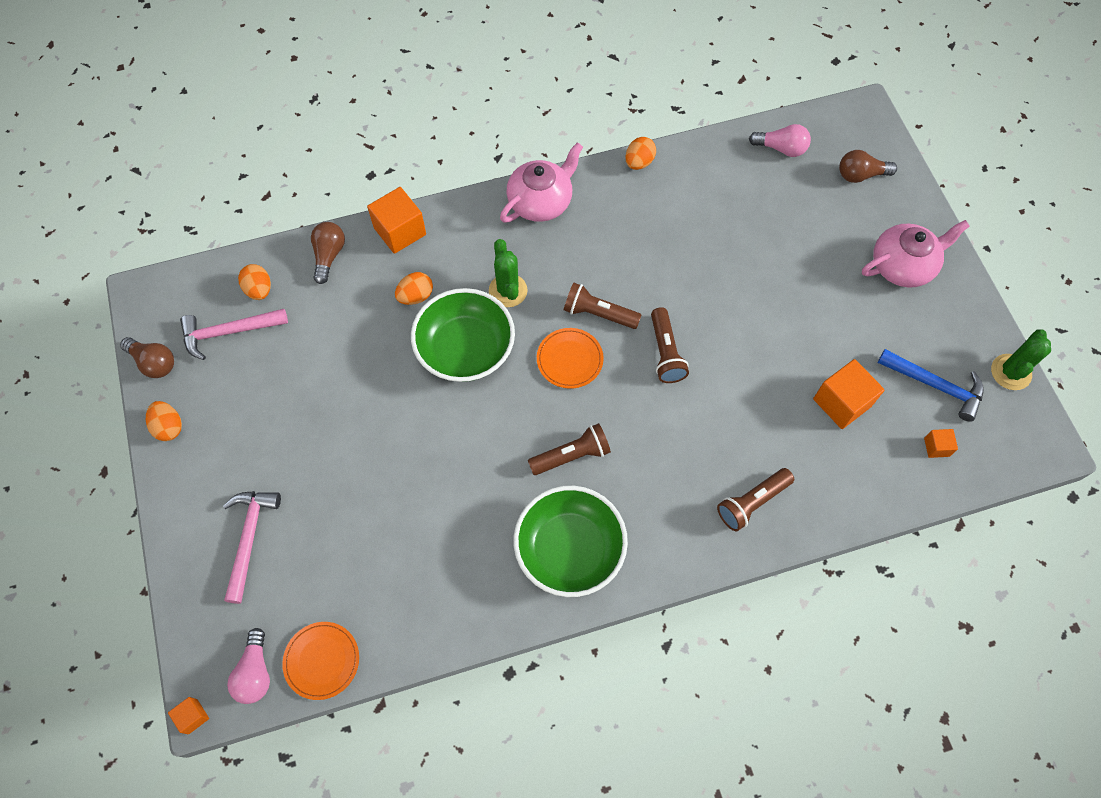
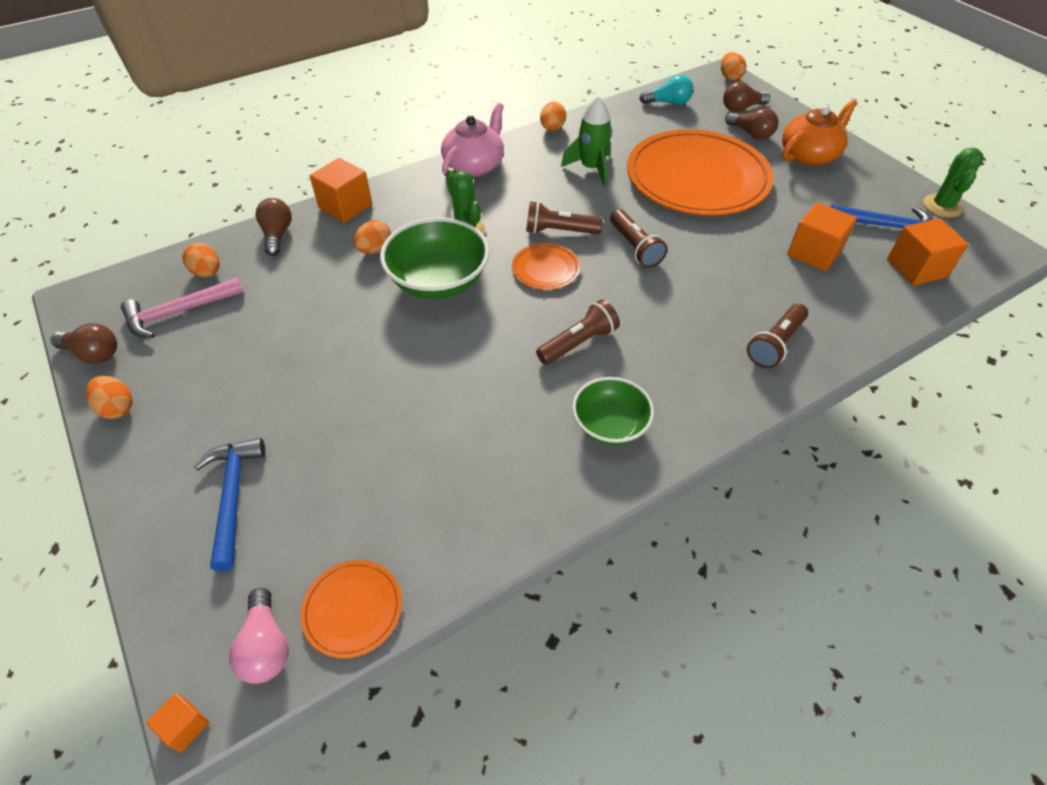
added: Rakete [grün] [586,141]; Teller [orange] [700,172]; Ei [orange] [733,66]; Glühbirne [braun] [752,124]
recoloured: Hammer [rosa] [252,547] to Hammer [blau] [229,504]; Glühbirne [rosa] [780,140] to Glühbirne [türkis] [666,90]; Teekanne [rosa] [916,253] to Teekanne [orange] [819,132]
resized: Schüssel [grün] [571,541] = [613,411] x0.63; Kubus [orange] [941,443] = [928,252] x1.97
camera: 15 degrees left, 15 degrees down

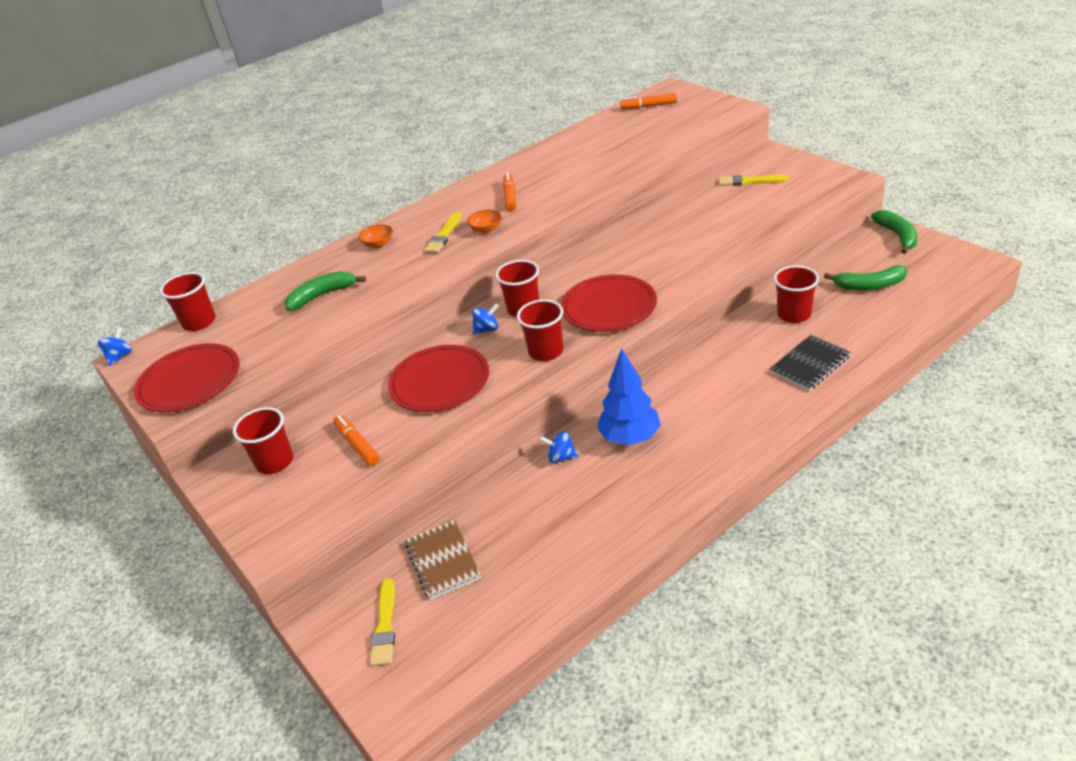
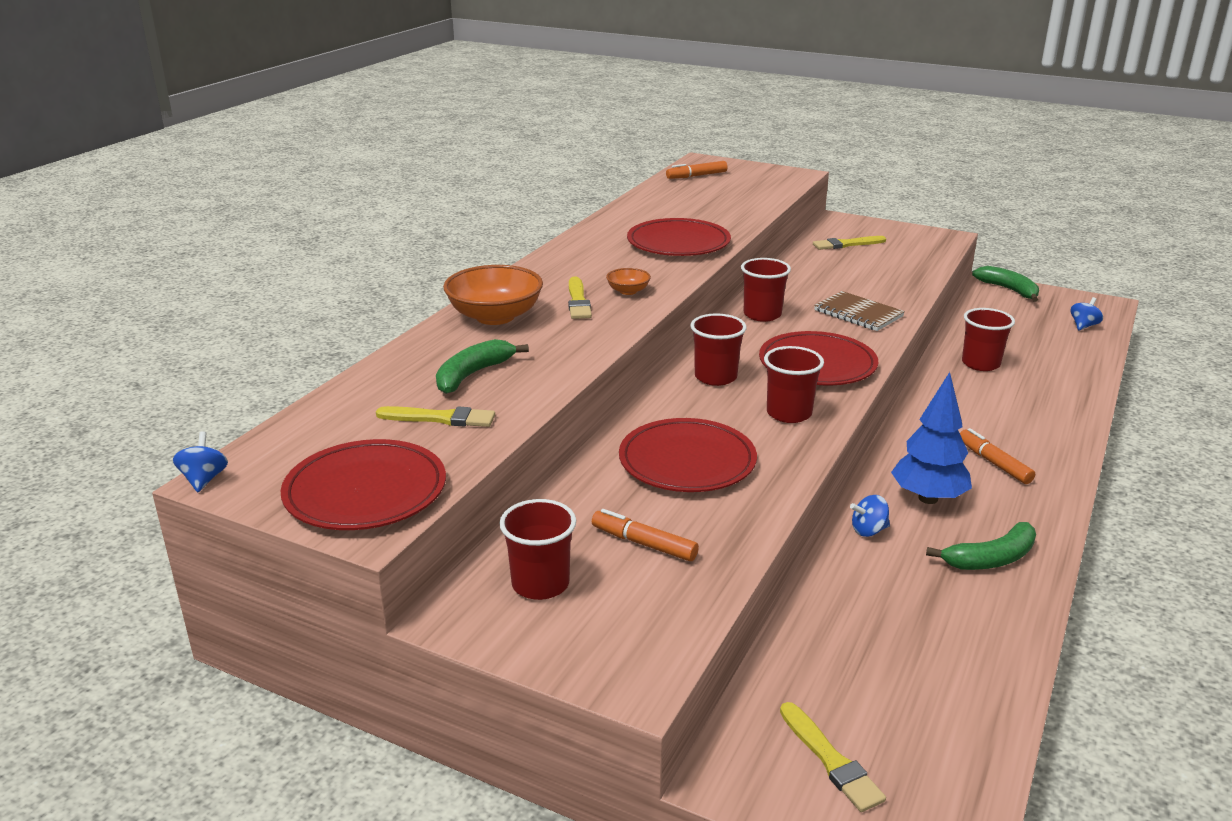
removed: Notizbuch [schwarz] [810,363]
added: Pinsel [gelb] [435,416]; Teller [rot] [679,237]
moved: Becher [rot] [188,301] to [766,290]; Notizbuch [braun] [443,560] to [859,311]; Banane [grün] [865,278] to [981,546]; Filzstift [orange] [509,191] to [997,456]; Kreisel [blau] [486,319] to [1087,314]
resized: Schüssel [orange] [376,236] = [493,295] x2.11
camera: 30 degrees left, 10 degrees down

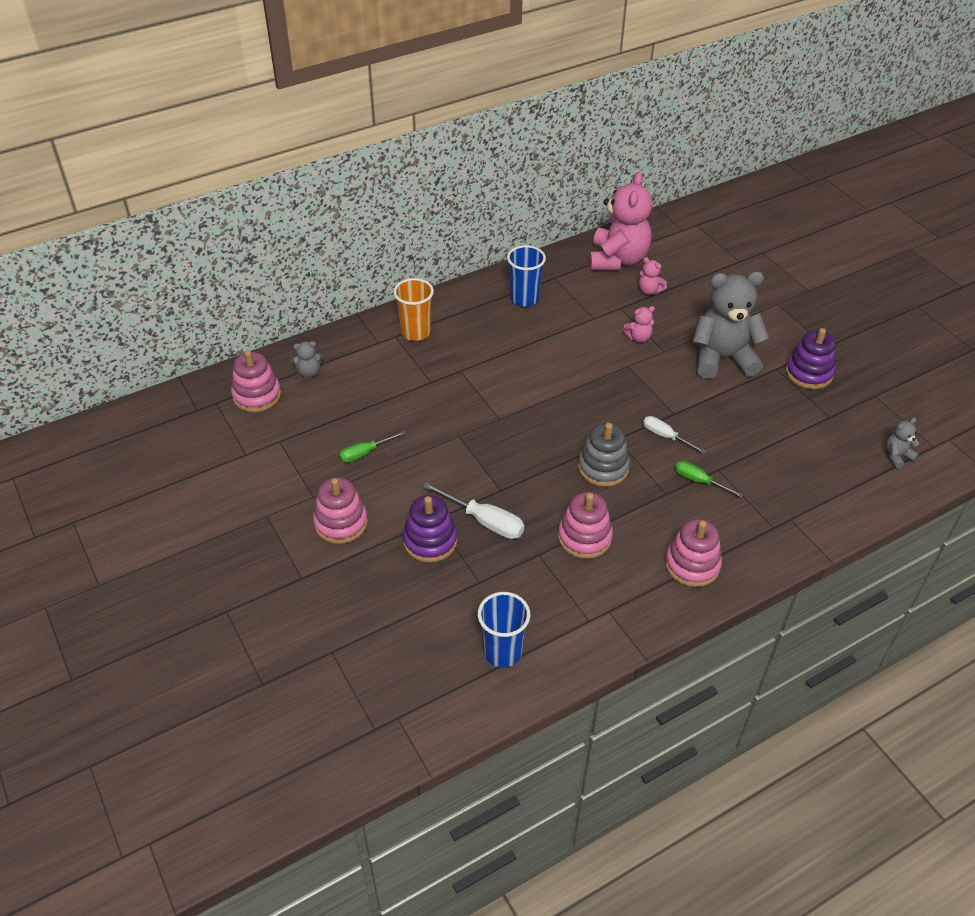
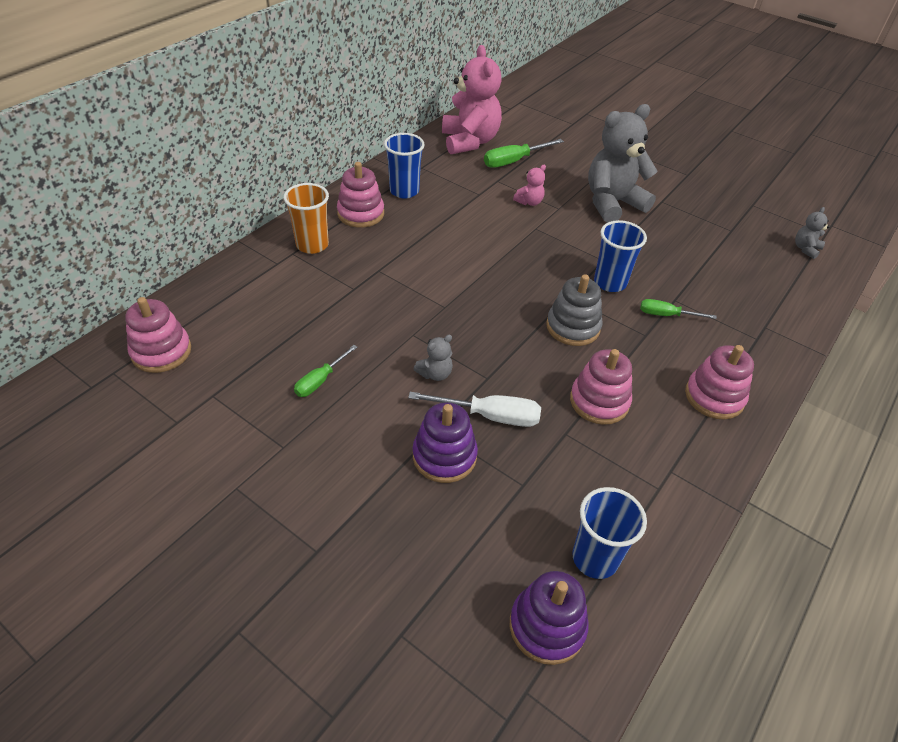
moved: Stapelspielzeug [rosa] [340,510] to [360,195]; Teddybär [grau] [306,359] to [433,358]; Stapelspielzeug [lila] [811,358] to [549,618]
replaced: Teddybär [rosa] [653,276] to Schraubenzieher [grün] [524,153]; Schraubenzieher [weiß] [674,435] to Becher [blau] [620,256]
camera: 25 degrees left, 0 degrees up

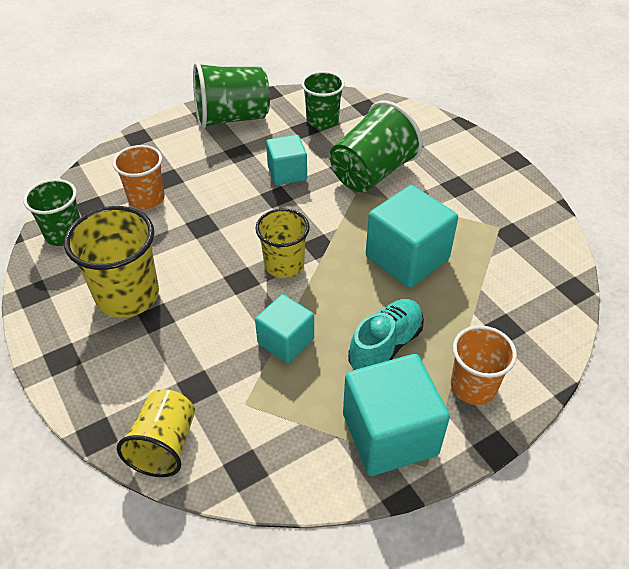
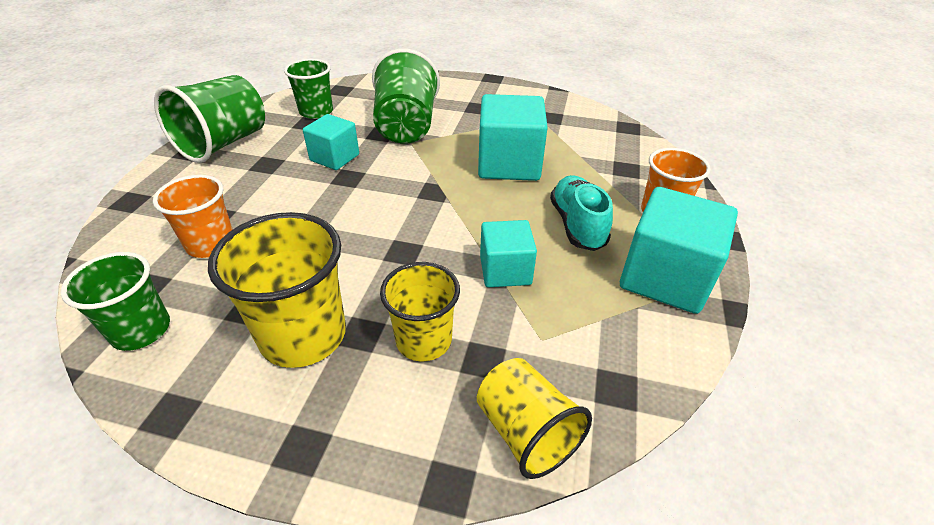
moved: Becher [gelb] [282,243] to [420,311]
camera: 45 degrees left, 5 degrees down

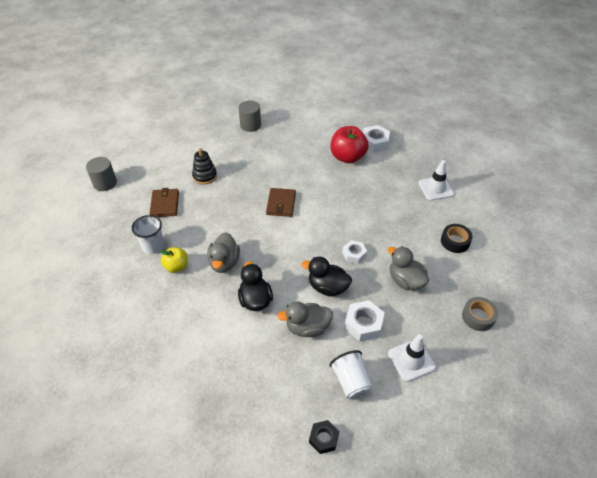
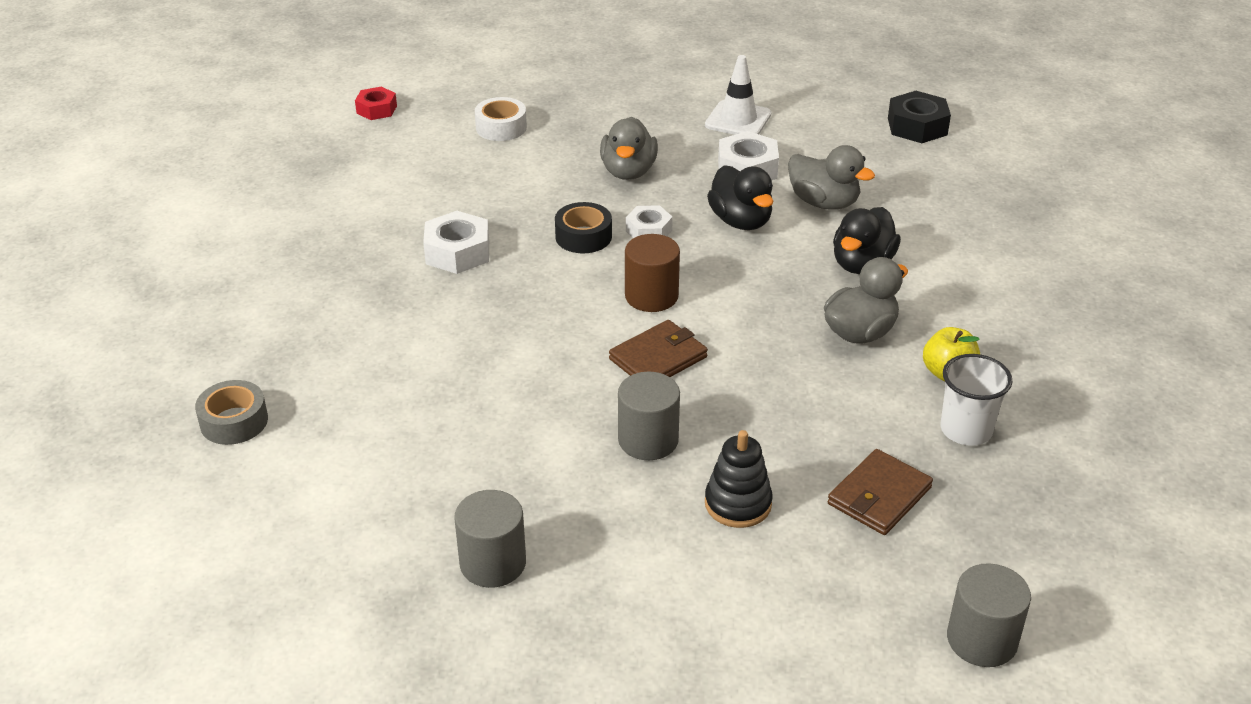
removed: Apfel [rot] [349,144]; Becher [weiß] [351,375]; Leitkegel [weiß] [436,180]
added: Sechskantmutter [rot] [376,103]; Klebeband [weiß] [501,119]; Vollzylinder [grau] [649,416]; Vollzylinder [braun] [652,273]
moved: Klebeband [grau] [480,314] to [231,412]; Sechskantmutter [weiß] [376,139] to [456,242]; Klebeband [schwarz] [457,238] to [583,227]
resized: Sechskantmutter [schwarz] [324,437] = [919,117] x1.52
camera: 135 degrees left, 10 degrees down

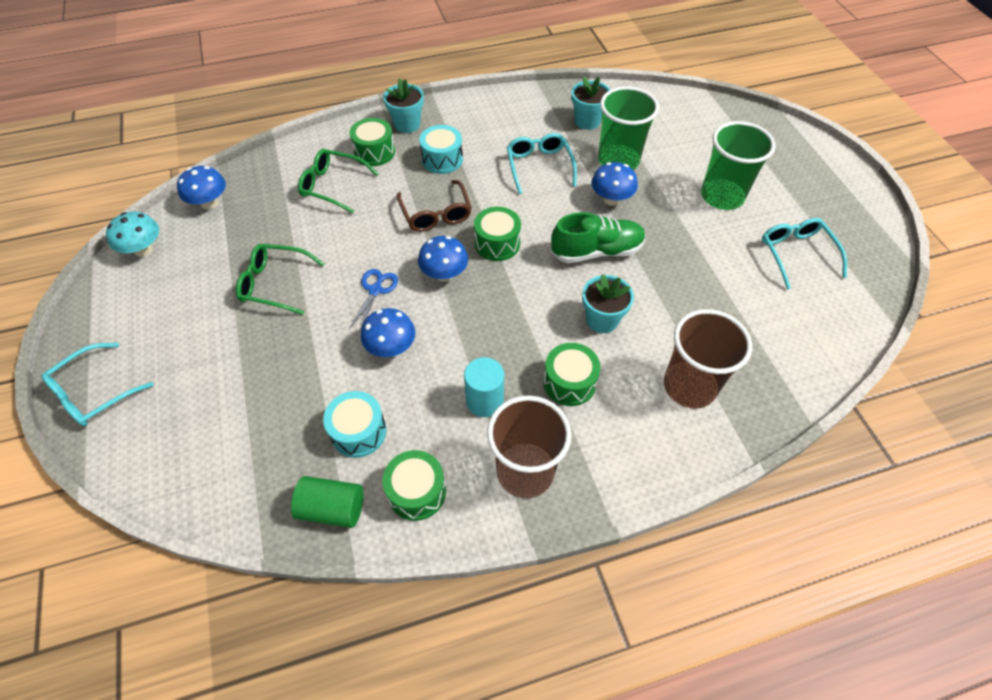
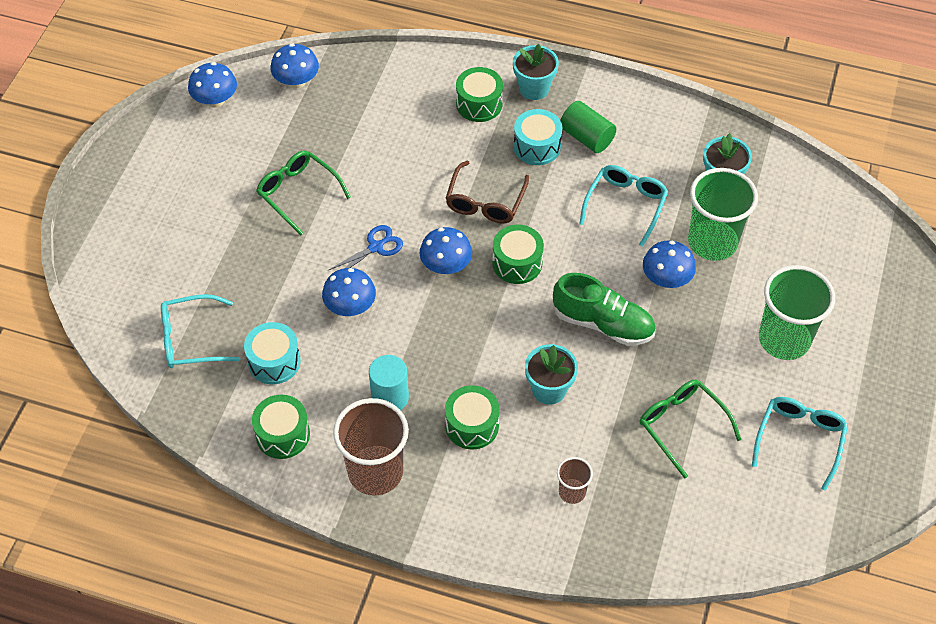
moved: Brille [türkis] [97,384] to [200,331]; Vollzylinder [grün] [327,502] to [588,127]; Brille [grün] [338,181] to [690,429]
recoloured: Pilz [türkis] [132,234] to Pilz [blau] [212,85]
resized: Becher [braun] [708,358] = [575,480] x0.49
camera: 35 degrees right, 0 degrees up

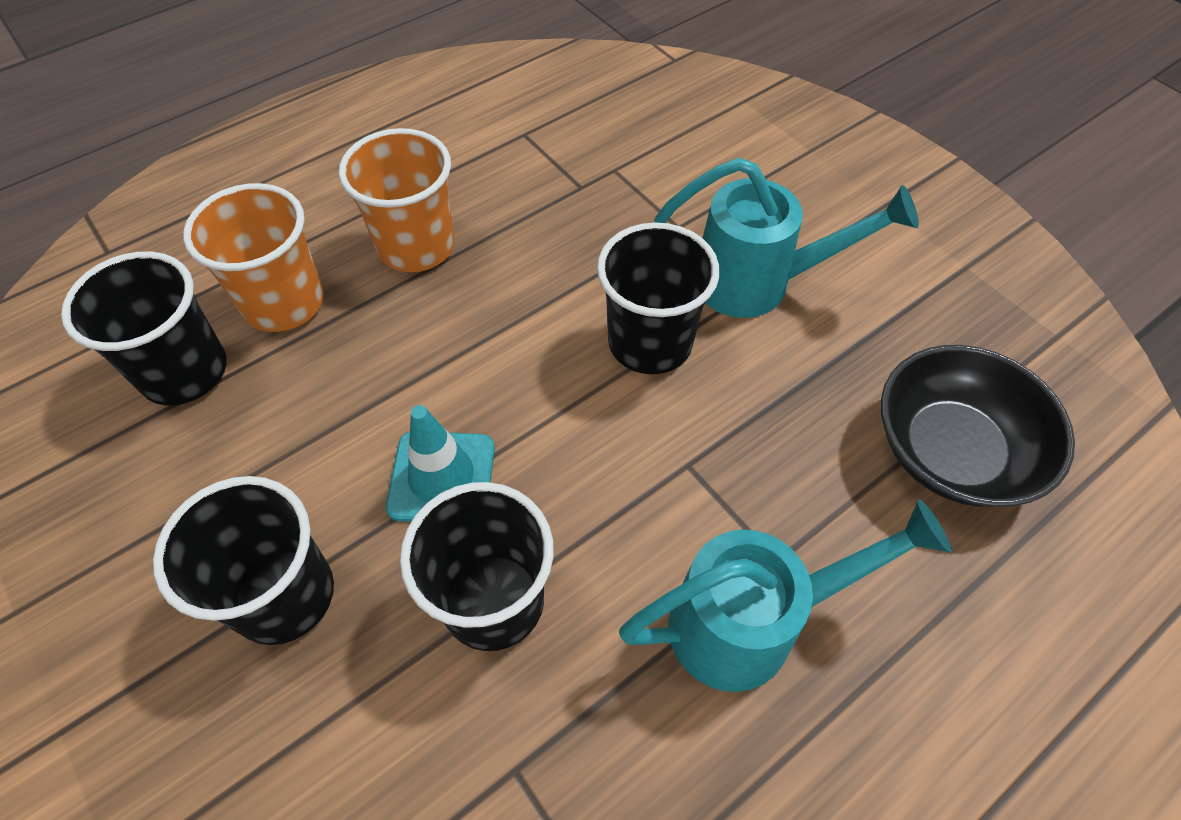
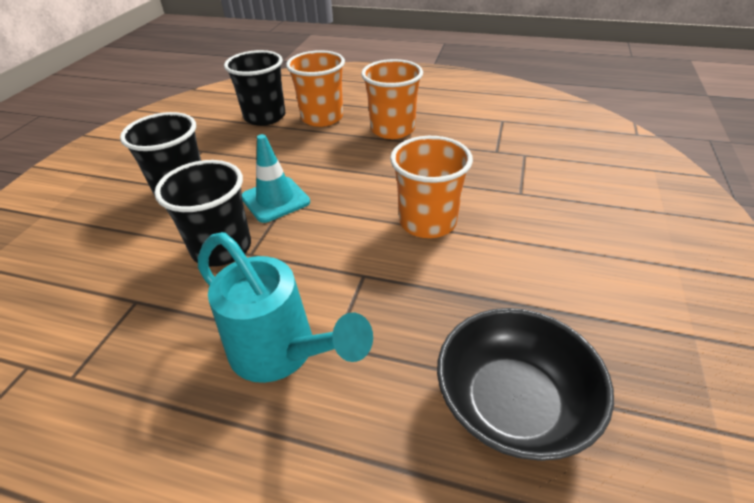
removed: Gießkanne [türkis] [786,238]
recoloured: Becher [schwarz] [658,298] to Becher [orange] [431,187]
camera: 55 degrees right, 15 degrees down

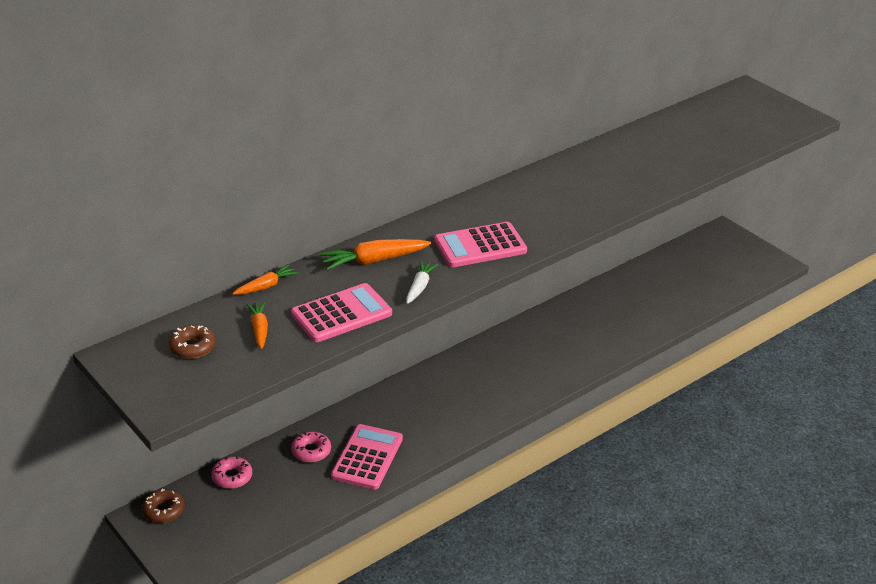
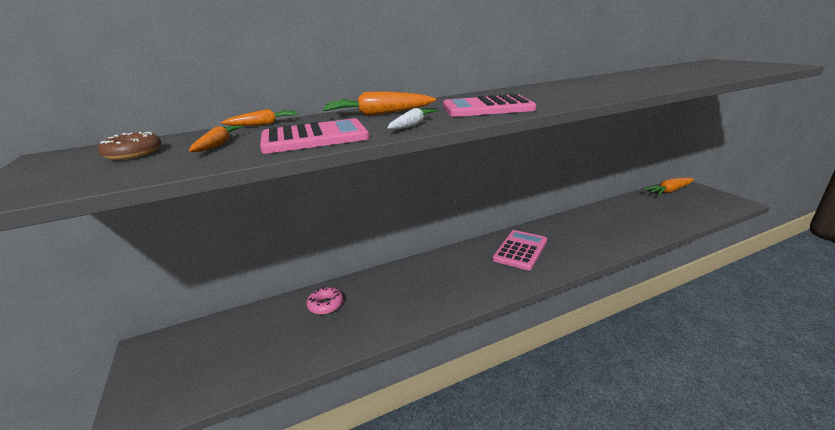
removed: Donut [braun] [163,506]; Donut [rosa] [231,473]
added: Karotte [orange] [668,186]
moved: Taschenrechner [rosa] [367,457] to [520,250]
camera: 15 degrees right, 10 degrees down

